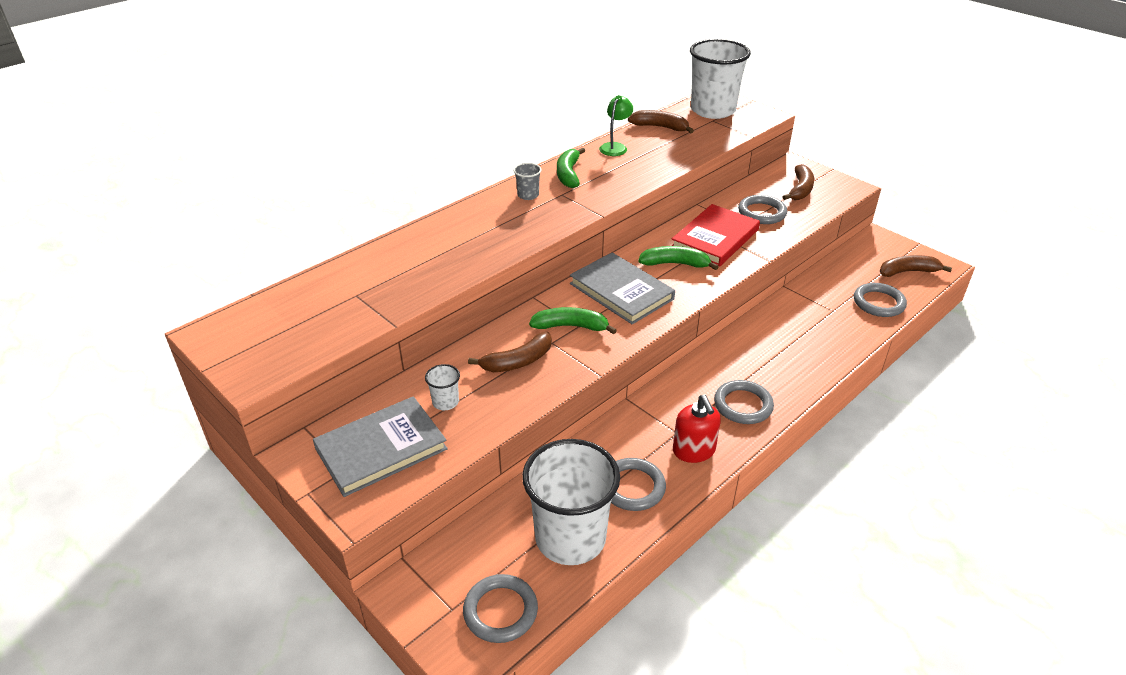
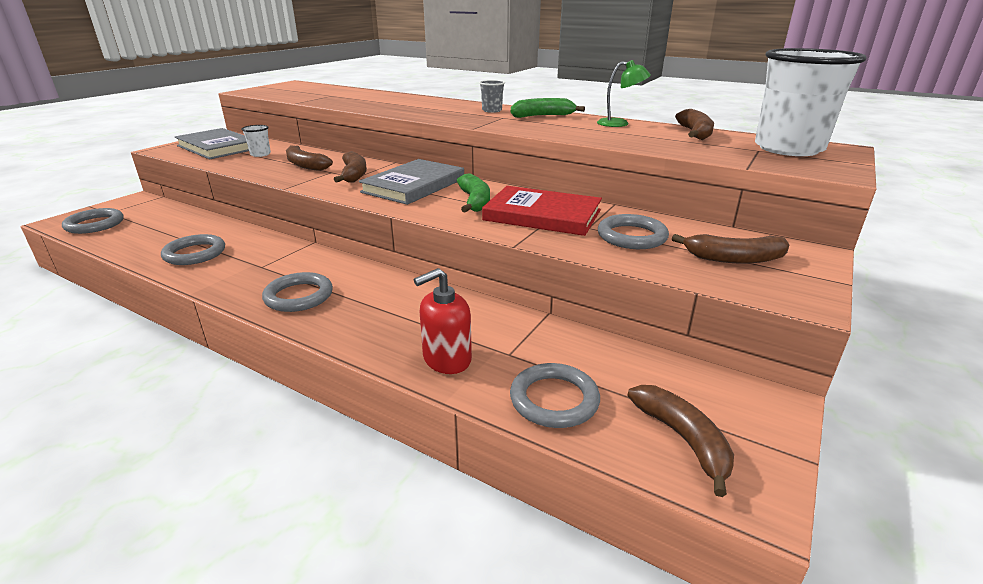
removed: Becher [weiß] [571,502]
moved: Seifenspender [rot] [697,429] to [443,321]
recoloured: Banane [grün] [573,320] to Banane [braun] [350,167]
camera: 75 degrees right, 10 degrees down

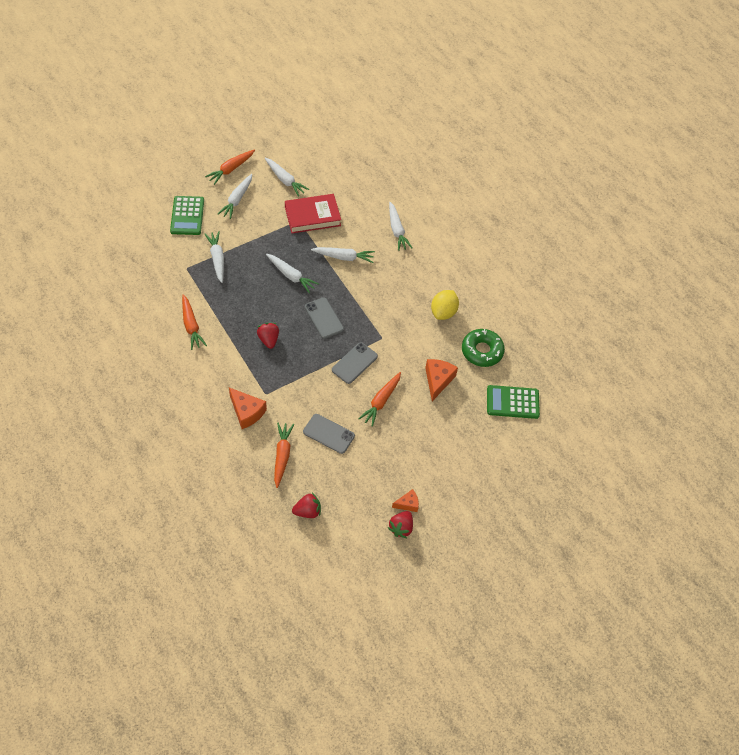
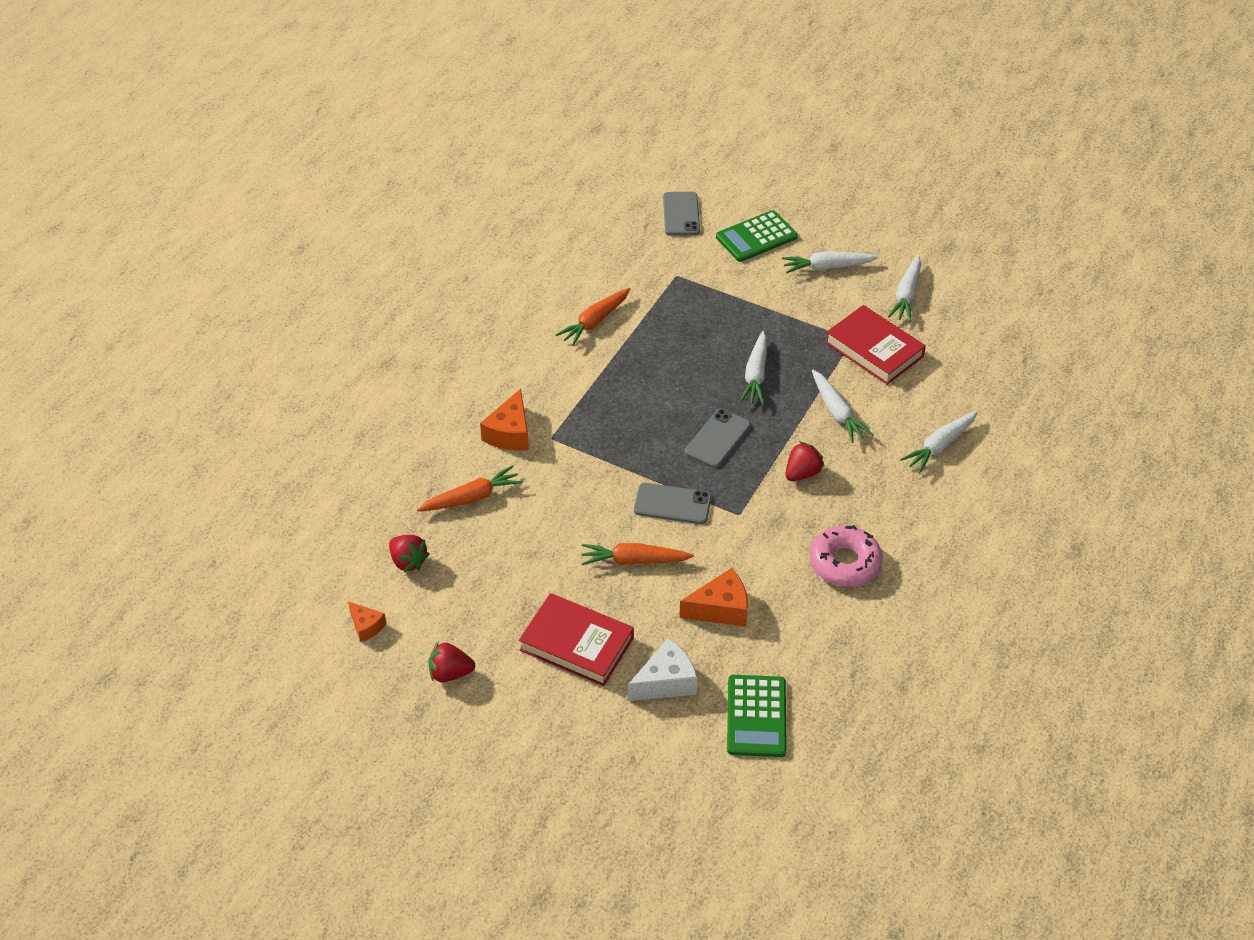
removed: Karotte [orange] [230,167]; Karotte [weiß] [214,257]; Donut [grün] [483,348]
added: Buch [rot] [576,639]; Käse [weiß] [662,669]
moved: Käse [orange] [405,500] to [367,621]; Handy [grau] [329,434] to [681,214]; Erdbeere [rot] [268,336] to [805,461]
replaced: Zitrone [gelb] [445,305] to Donut [rosa] [846,556]
turned: Taschenrechner [grün] [513,402] = [757,716] 150 degrees counterclockwise
camera: 65 degrees right, 10 degrees down

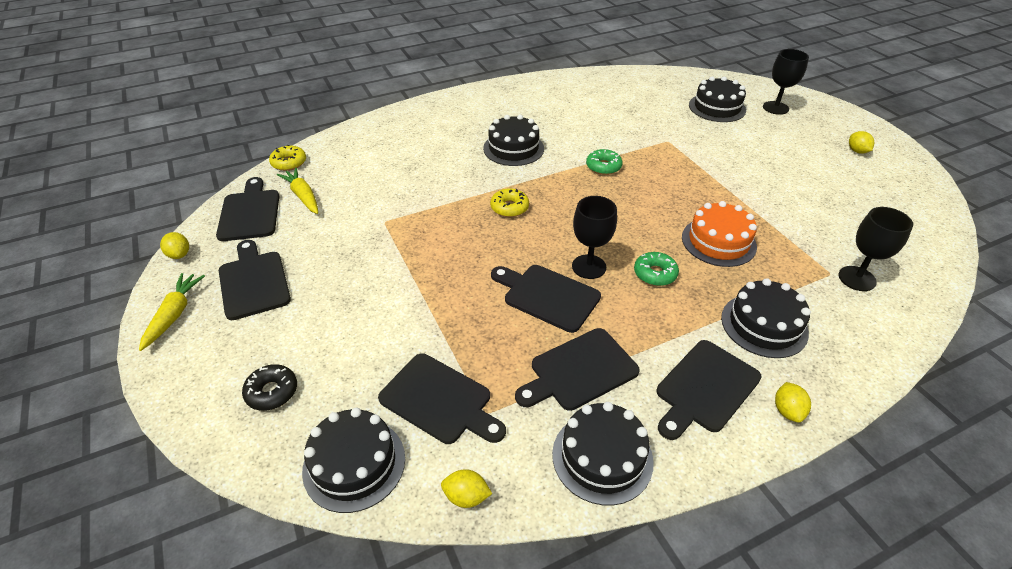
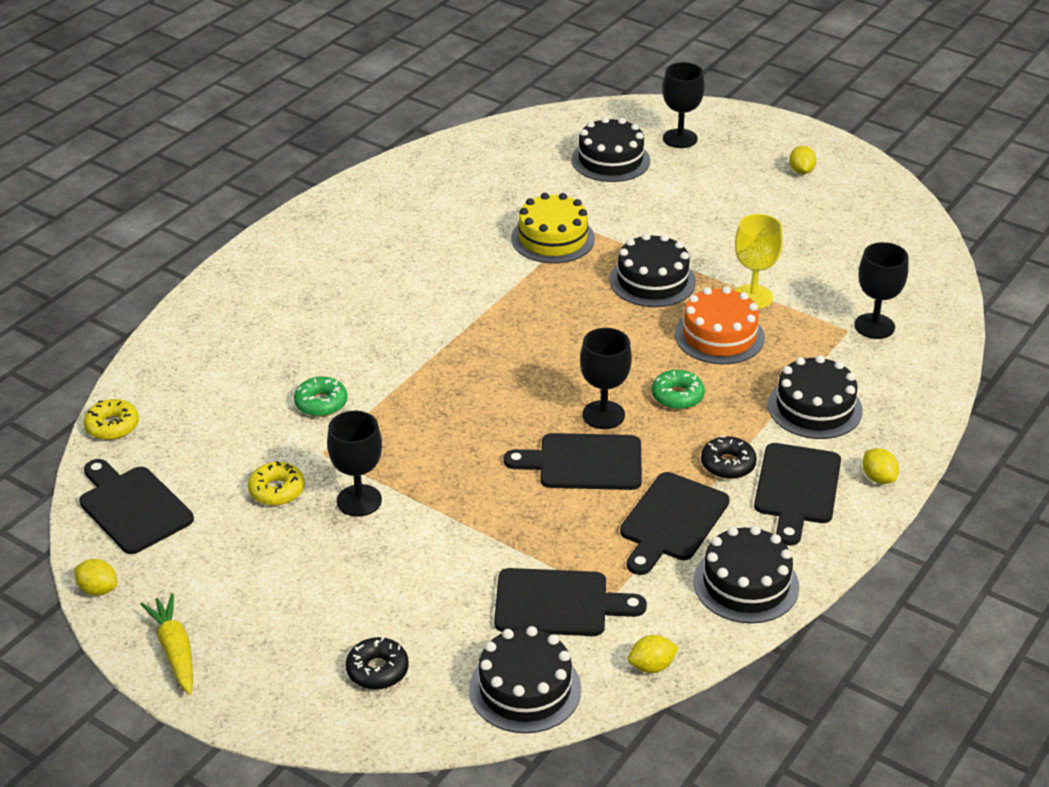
removed: Schneidebrett [schwarz] [255,280]; Karotte [gelb] [297,191]
added: Kelch [schwarz] [354,464]; Kuchen [gelb] [553,228]; Donut [schwarz] [729,457]; Kelch [gelb] [759,261]
moved: Donut [gelb] [509,202] to [276,483]; Donut [grün] [604,162] to [320,397]; Kuchen [schwarz] [513,140] to [652,270]
turned: Zitrone [gelb] [861,142] = [803,160] 45 degrees clockwise
camera: 30 degrees left, 5 degrees down

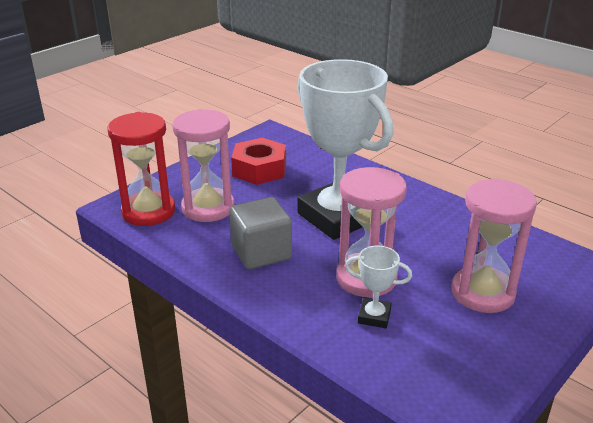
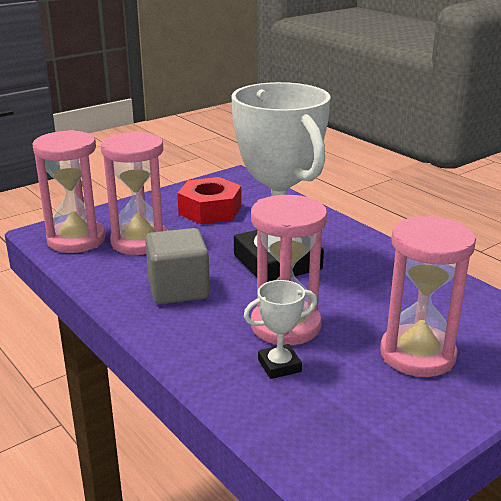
recoloured: Sanduhr [rot] [141,169] to Sanduhr [rosa] [69,191]
turned: Pokal [weiß] [378,287] = [280,329] 45 degrees counterclockwise
camera: 10 degrees right, 5 degrees down

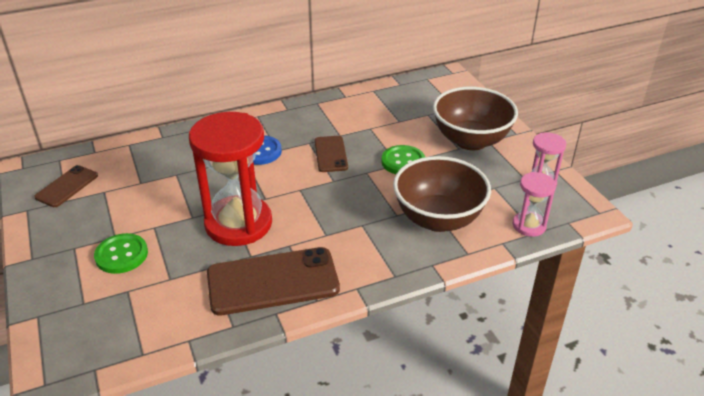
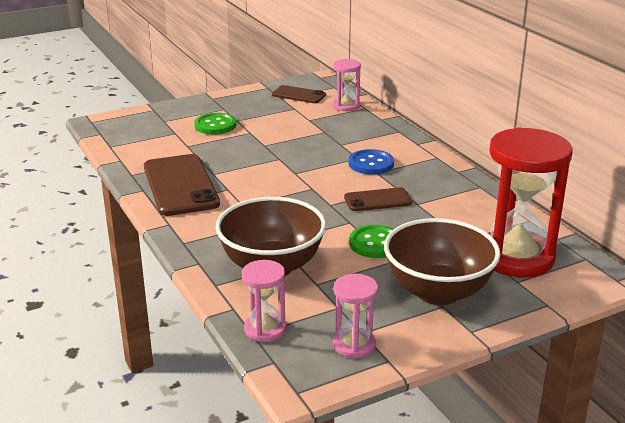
added: Sanduhr [rosa] [347,85]
moved: Sanduhr [rot] [230,179] to [530,202]
camera: 85 degrees right, 10 degrees down

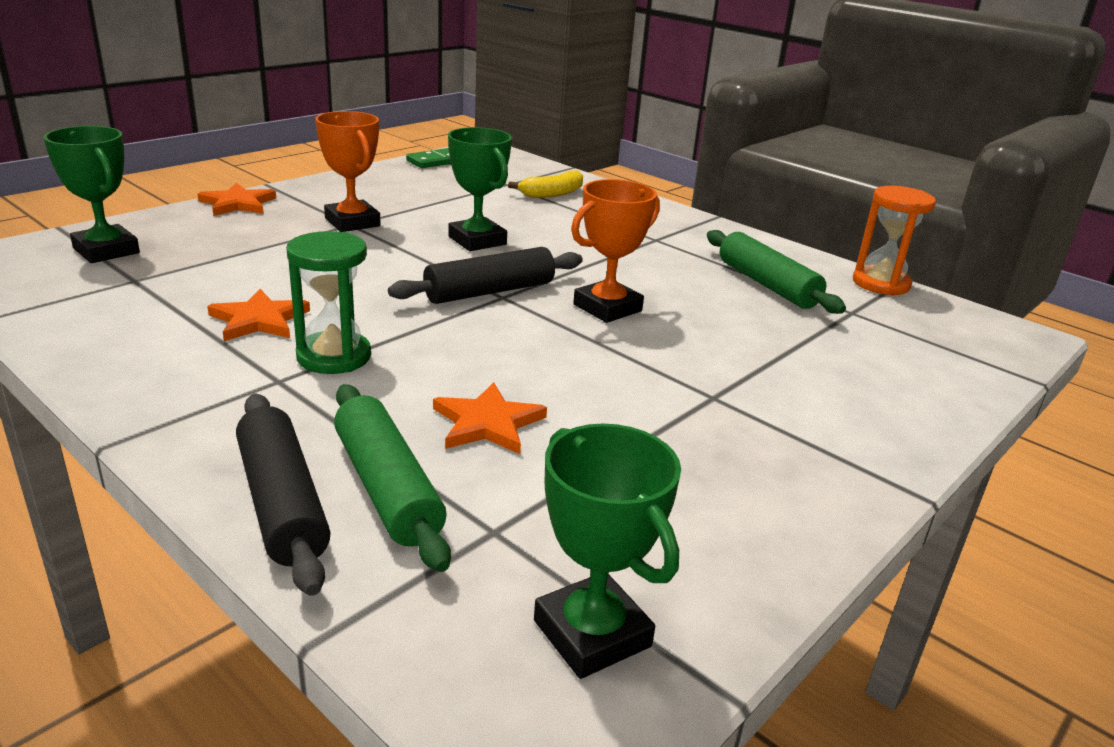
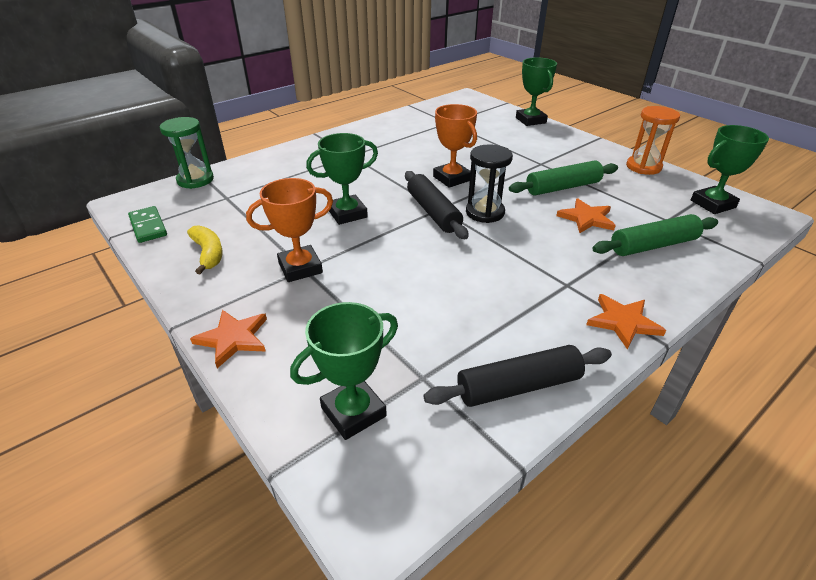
added: Sanduhr [schwarz] [489,183]; Pokal [grün] [536,91]
moved: Sanduhr [grün] [328,302] to [187,153]; Banane [gelb] [545,184] to [205,249]; Nudelholz [schwarz] [283,495] to [518,376]; Nudelholz [grün] [776,272] to [563,178]; Stern [orange] [258,315] to [626,322]; Sanduhr [orange] [894,241] to [653,140]
camera: 80 degrees left, 10 degrees up

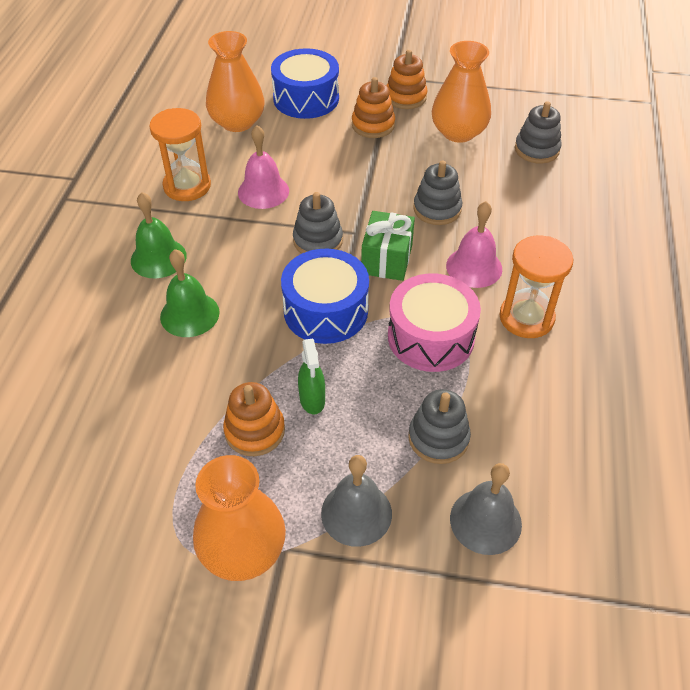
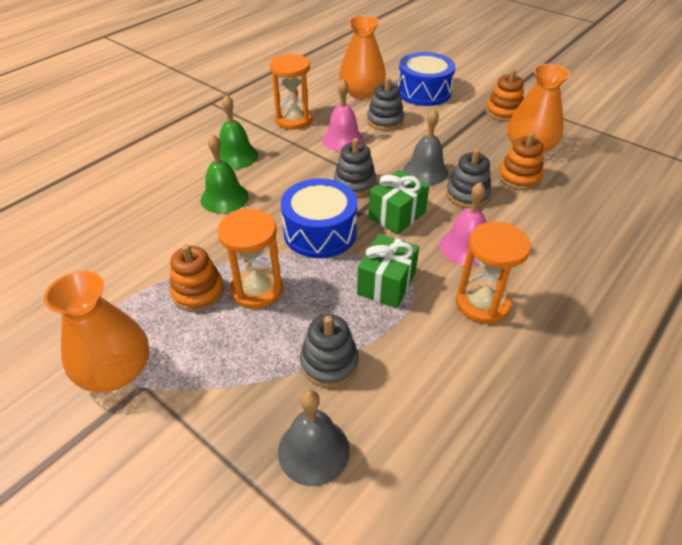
moved: Stapelspielzeug [grau] [538,132] to [385,104]; Glocke [grau] [356,501] to [425,147]; Stapelspielzeug [orange] [373,107] to [521,161]
replaced: Sprühflasche [grün] [311,376] to Sanduhr [orange] [250,259]; Trommel [rosa] [434,323] to Geschenk [grün] [388,271]
camera: 30 degrees right, 5 degrees down

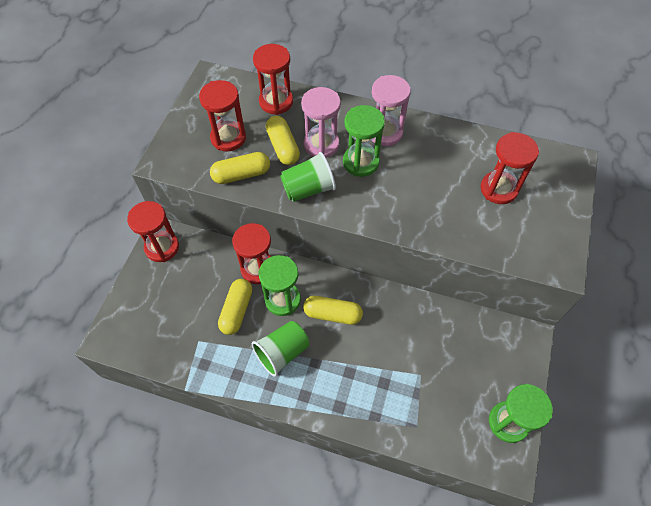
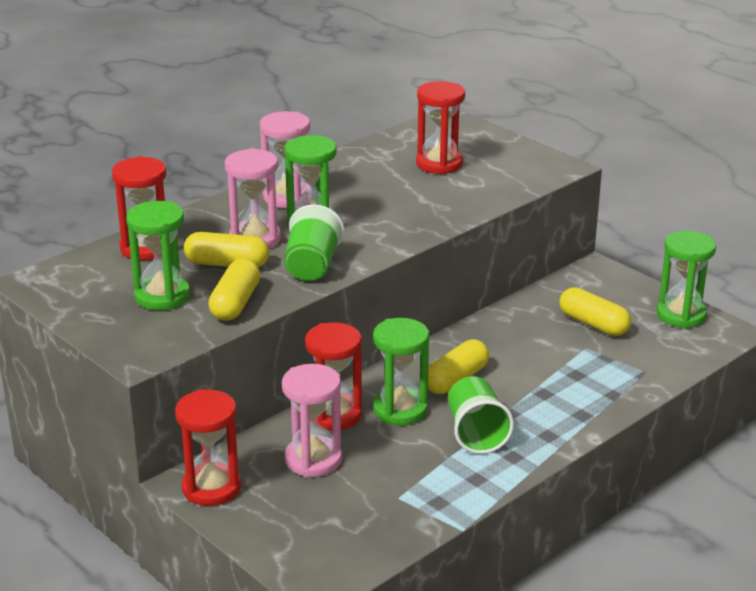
added: Sanduhr [rosa] [312,420]
moved: Kapsel [gelb] [235,307] to [595,311]
recoloured: Sanduhr [rot] [222,116] to Sanduhr [grün] [158,255]
camera: 60 degrees left, 30 degrees down

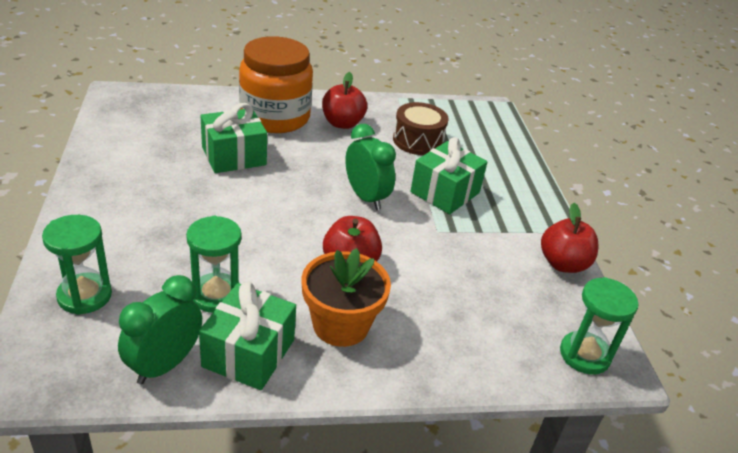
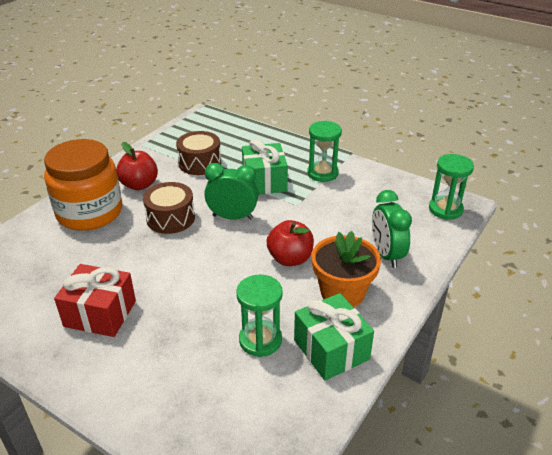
removed: Geschenk [grün] [234,138]; Apfel [rot] [570,238]
added: Geschenk [rot] [95,300]; Trommel [braun] [169,208]
moved: Sanduhr [grün] [77,265] to [324,151]; Wecker [grün] [160,330] to [392,229]
camera: 45 degrees left, 0 degrees up

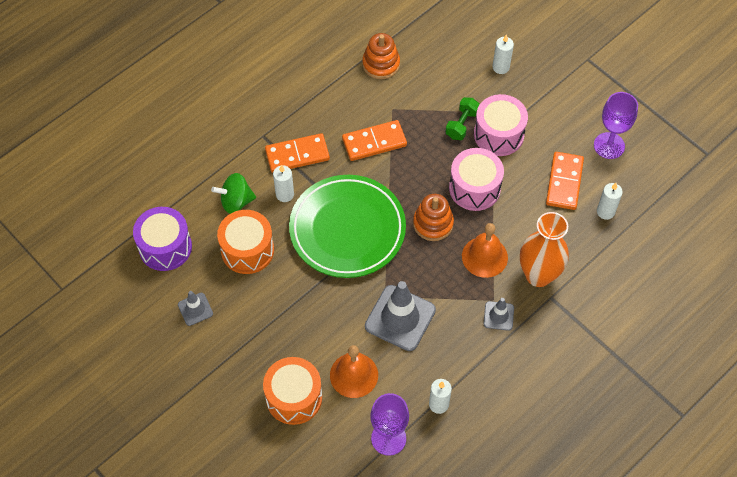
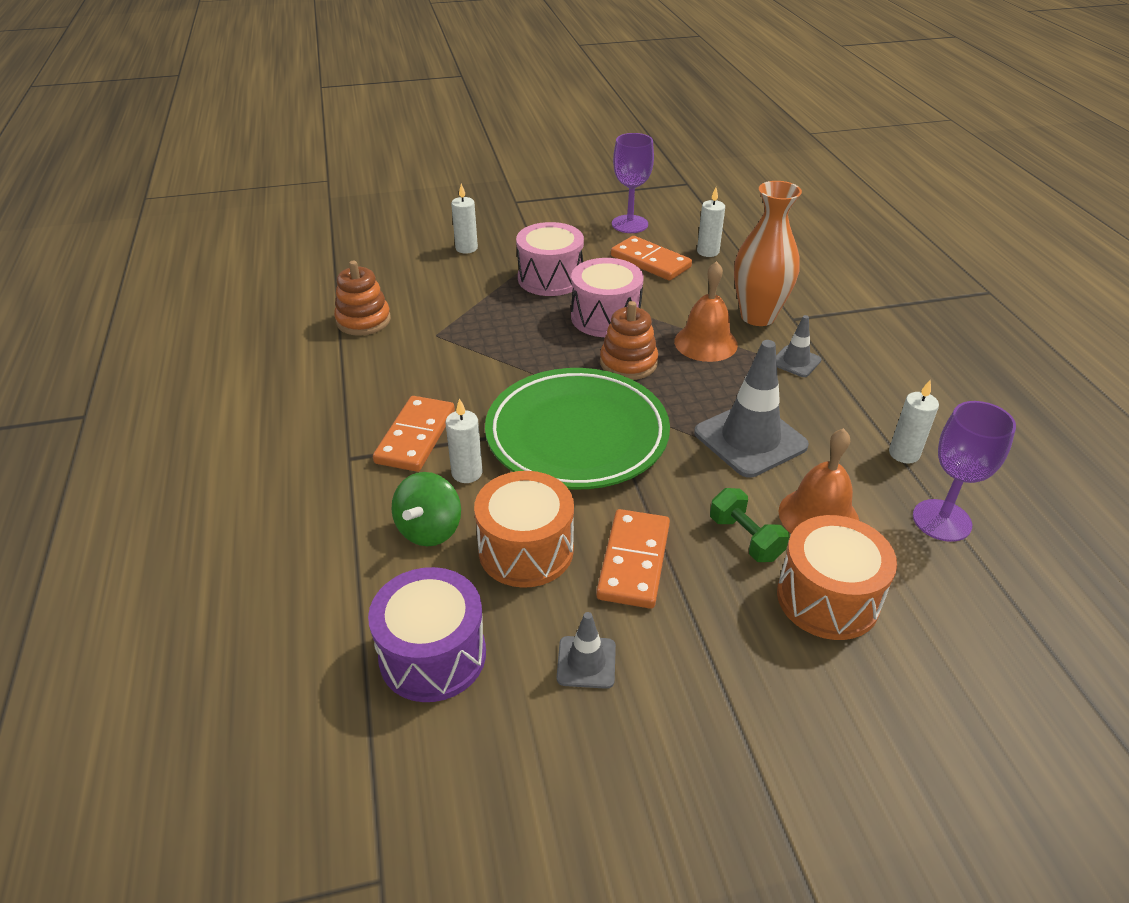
moved: Dominostein [orange] [374,140] to [633,559]; Hantel [grün] [463,118] to [749,525]
camera: 60 degrees left, 20 degrees down

